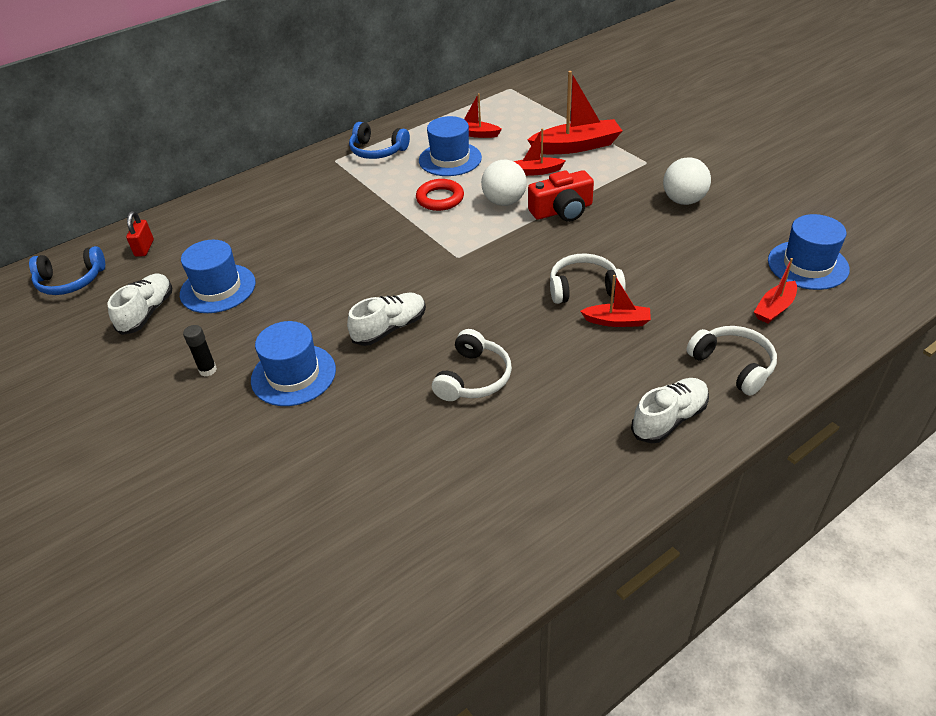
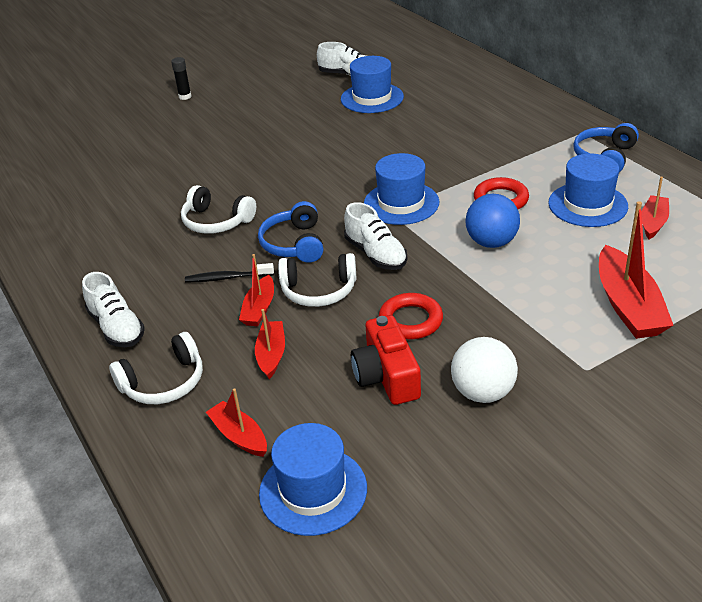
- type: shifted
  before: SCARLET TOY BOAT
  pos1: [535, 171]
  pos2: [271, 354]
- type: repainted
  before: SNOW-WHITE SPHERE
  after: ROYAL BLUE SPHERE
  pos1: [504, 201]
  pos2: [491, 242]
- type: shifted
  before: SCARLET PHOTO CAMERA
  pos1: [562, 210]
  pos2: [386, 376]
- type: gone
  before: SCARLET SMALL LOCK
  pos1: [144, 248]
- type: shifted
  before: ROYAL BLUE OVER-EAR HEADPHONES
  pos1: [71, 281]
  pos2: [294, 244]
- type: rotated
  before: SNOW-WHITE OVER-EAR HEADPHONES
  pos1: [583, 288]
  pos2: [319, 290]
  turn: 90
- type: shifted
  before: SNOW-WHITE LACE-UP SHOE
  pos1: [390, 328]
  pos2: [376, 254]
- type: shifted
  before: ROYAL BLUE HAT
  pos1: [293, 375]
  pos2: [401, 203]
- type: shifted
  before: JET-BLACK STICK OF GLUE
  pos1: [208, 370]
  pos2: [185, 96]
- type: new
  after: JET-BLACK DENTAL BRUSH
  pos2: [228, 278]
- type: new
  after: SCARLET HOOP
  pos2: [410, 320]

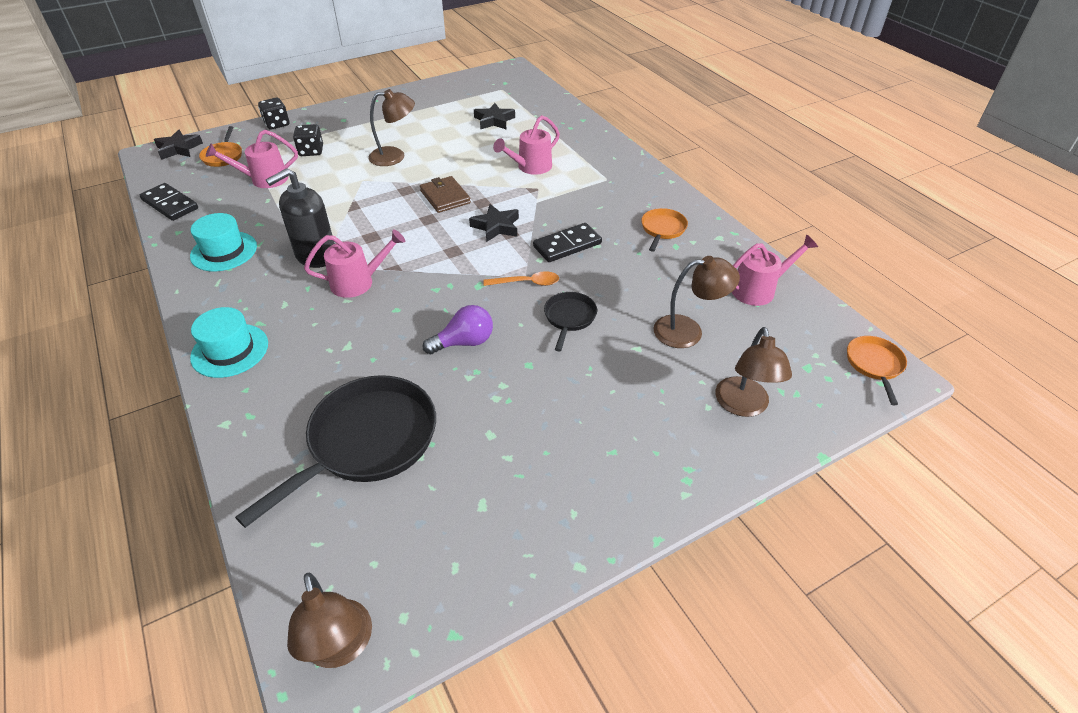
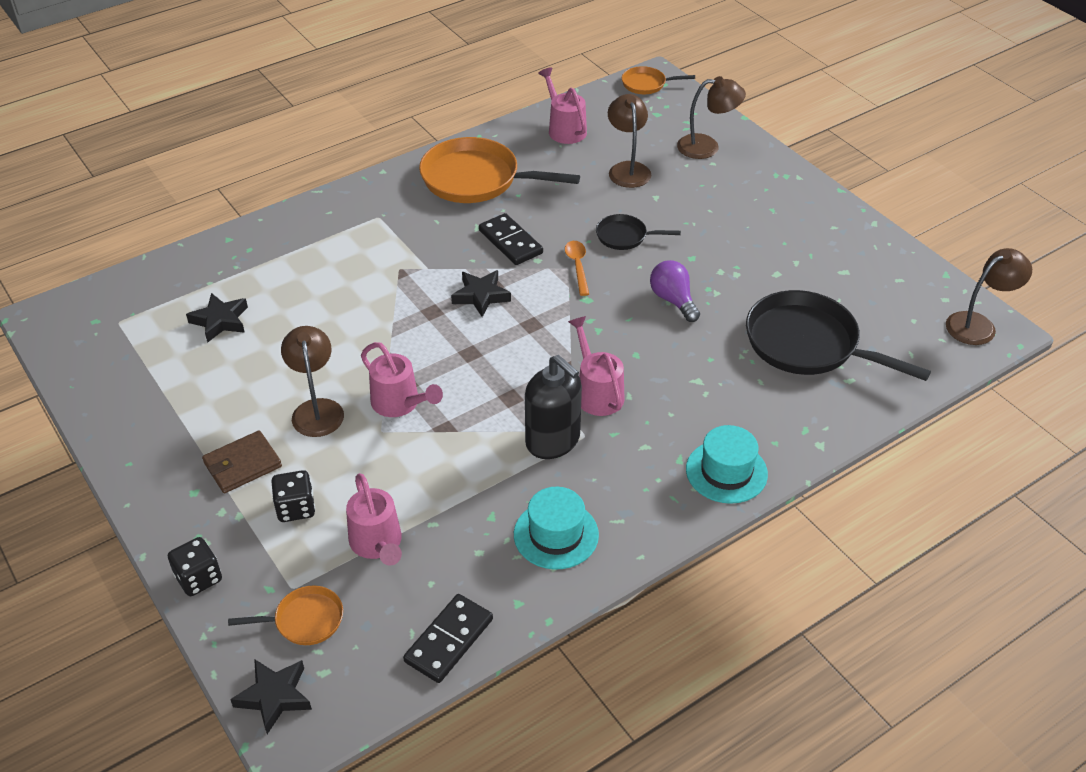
- type: shifted
  before: ROSE-PINK WATERING POT
  pos1: [530, 167]
  pos2: [400, 404]
- type: shifted
  before: RUSSET WALLET
  pos1: [445, 197]
  pos2: [242, 464]
- type: scaled
  before: ORANGE-COLOURED PAN
  pos1: [662, 229]
  pos2: [476, 179]
  scale: 2.02

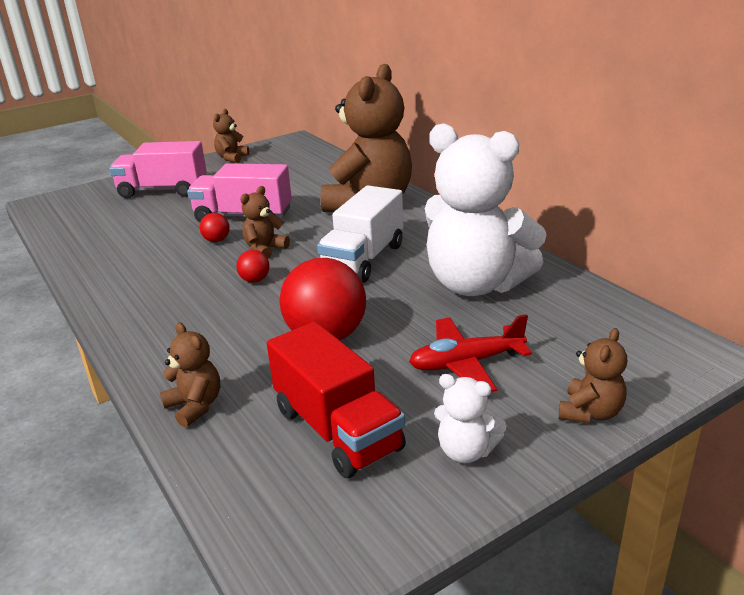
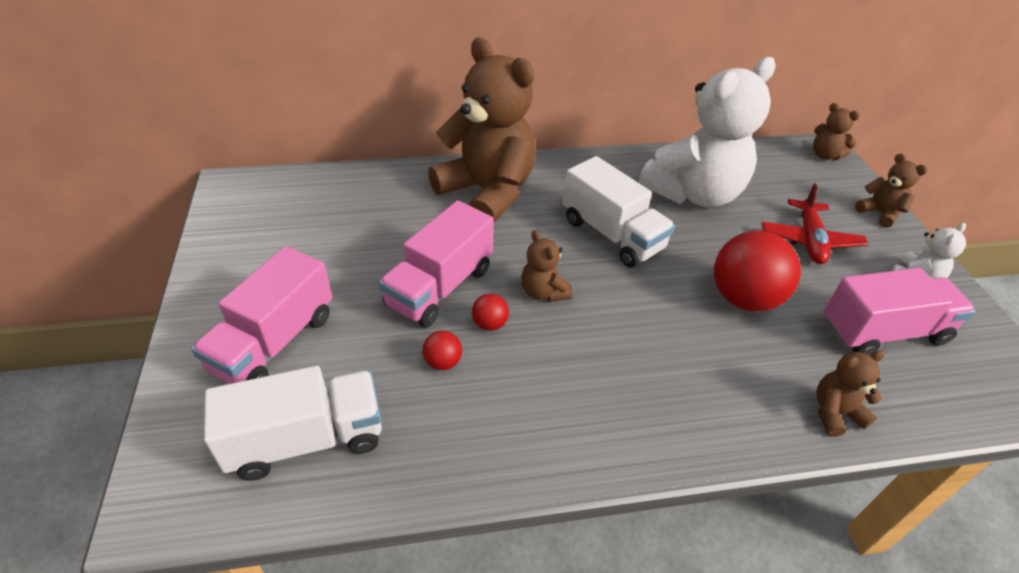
- type: shifted
  before: RUSSET TEDDY
  pos1: [232, 158]
  pos2: [824, 155]
- type: shifted
  before: SCARLET SPHERE
  pos1: [255, 280]
  pos2: [443, 362]
- type: repainted
  before: SCARLET TOY TRUCK
  after: ROSE-PINK TOY TRUCK
  pos1: [337, 430]
  pos2: [882, 332]
- type: new
  after: SNOW-WHITE TOY TRUCK
  pos2: [306, 439]

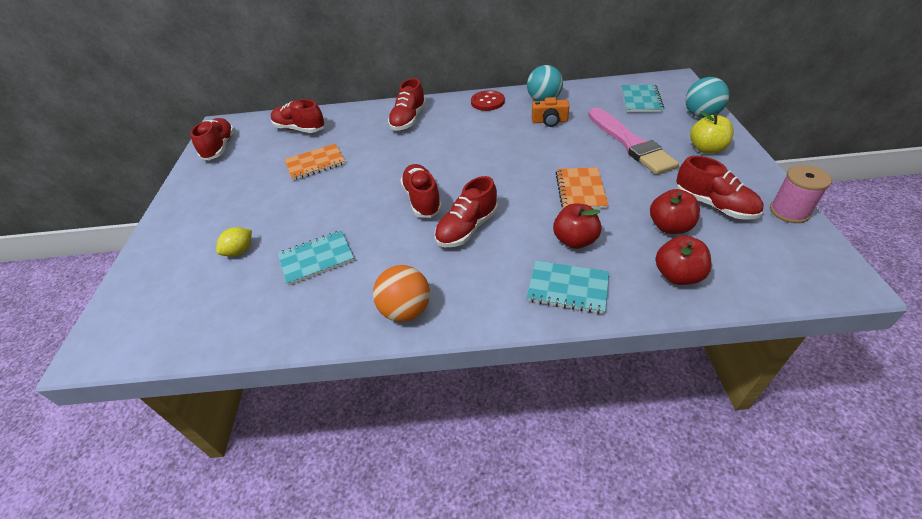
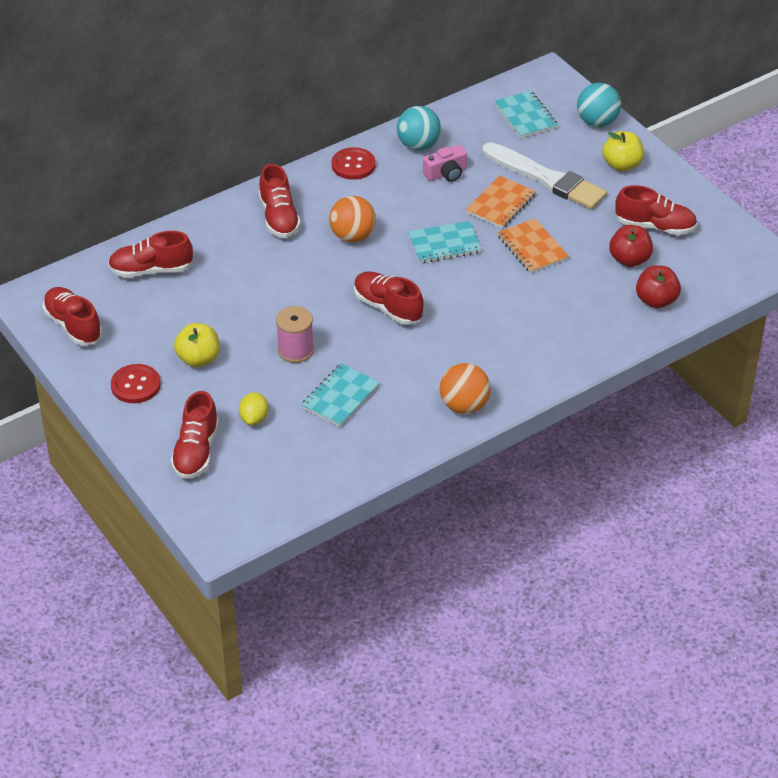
- type: repainted
  before: ORANGE-COLOURED PHOTO CAMERA
  after: ROSE-PINK PHOTO CAMERA
  pos1: [549, 121]
  pos2: [446, 173]
- type: repainted
  before: ROSE-PINK PAINTBRUSH
  after: SNOW-WHITE PAINTBRUSH
  pos1: [630, 143]
  pos2: [546, 179]
- type: shifted
  before: ORANGE-COLOURED EXERCISE BOOK
  pos1: [315, 163]
  pos2: [501, 204]
- type: shifted
  before: ROSE-PINK SPOOL
  pos1: [789, 211]
  pos2: [295, 350]
- type: shifted
  before: SCARLET LACE-UP SHOE
  pos1: [467, 228]
  pos2: [196, 451]
- type: gone
  before: SCARLET APPLE FRUIT
  pos1: [575, 240]
- type: shifted
  before: TEAL EXERCISE BOOK
  pos1: [567, 288]
  pos2: [444, 244]
- type: new
  after: ORANGE-COLOURED SPHERE
  pos2: [352, 236]
- type: new
  after: YELLOW APPLE FRUIT
  pos2: [198, 359]
- type: new
  after: SCARLET SHIRT BUTTON
  pos2: [135, 385]

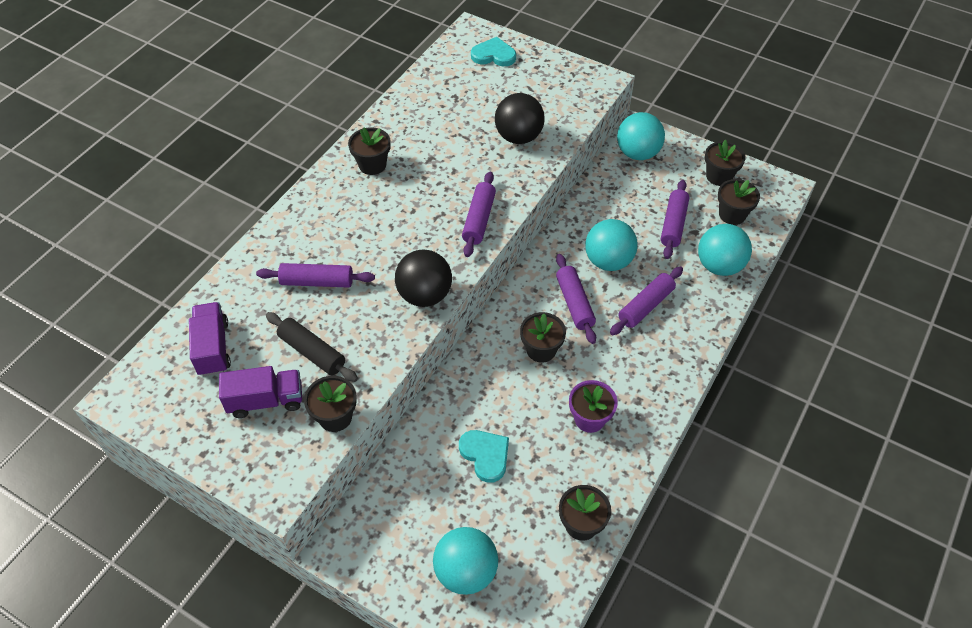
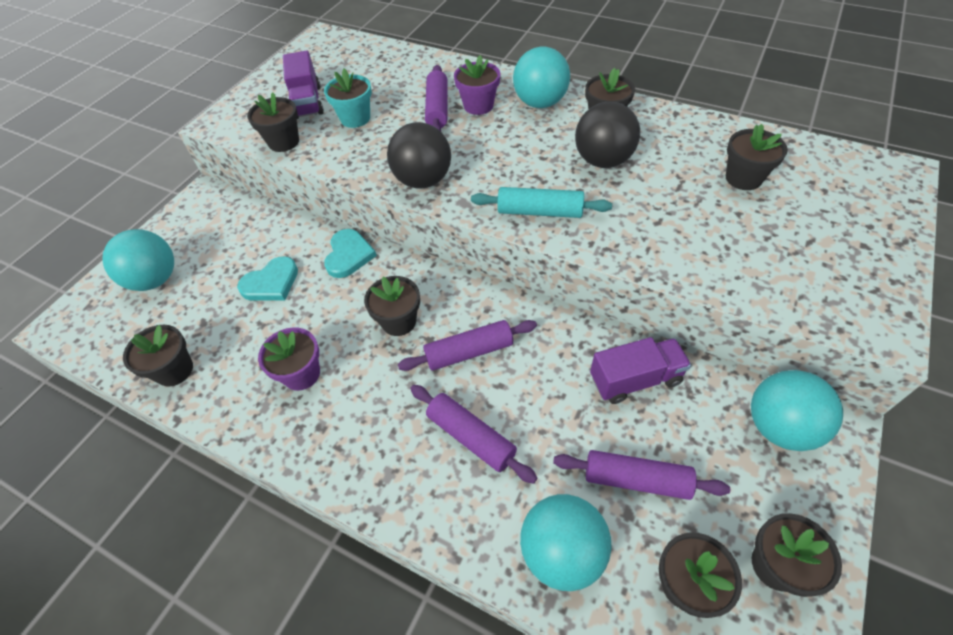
- type: shifted
  before: TEAL HEART SHAPE
  pos1: [493, 55]
  pos2: [349, 255]
- type: shifted
  before: JET-BLACK SPHERE
  pos1: [518, 137]
  pos2: [602, 161]
- type: repainted
  before: ROYAL PURPLE DOUGH ROLLER
  after: TEAL DOUGH ROLLER
  pos1: [479, 220]
  pos2: [539, 211]
- type: shifted
  before: TEAL SPHERE
  pos1: [608, 261]
  pos2: [540, 103]
- type: shifted
  before: ROYAL PURPLE TOY TRUCK
  pos1: [213, 348]
  pos2: [635, 379]
- type: swapped
  before: JET-BLACK DOUGH ROLLER
  after: TEAL FLOWER POT
  pos1: [312, 352]
  pos2: [355, 118]
- type: new
  after: ROYAL PURPLE FLOWER POT
  pos2: [478, 106]
- type: new
  after: JET-BLACK FLOWER POT
  pos2: [743, 178]

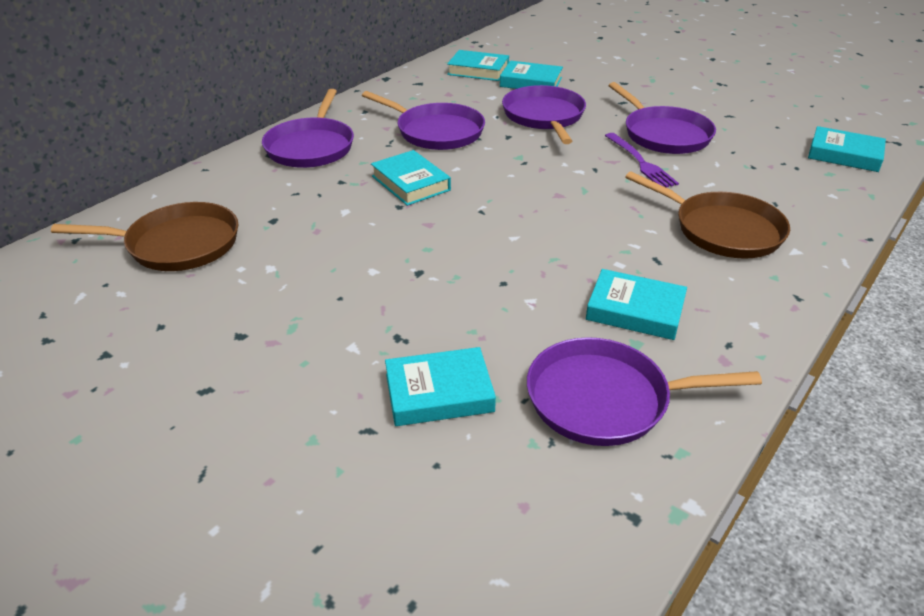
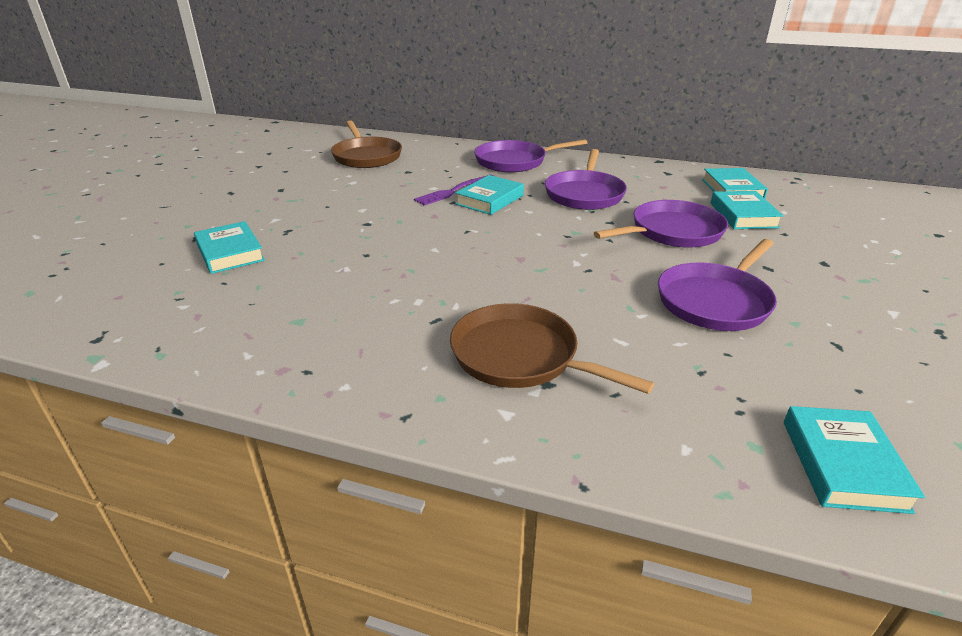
- type: shifted
  before: ROYAL PURPLE FORK
  pos1: [641, 163]
  pos2: [453, 191]
- type: rotated
  before: RUSSET PAN
  pos1: [723, 230]
  pos2: [520, 356]
  turn: 105
- type: gone
  before: TEAL HARDBACK
  pos1: [635, 310]
- type: gone
  before: ROYAL PURPLE PAN
  pos1: [604, 399]

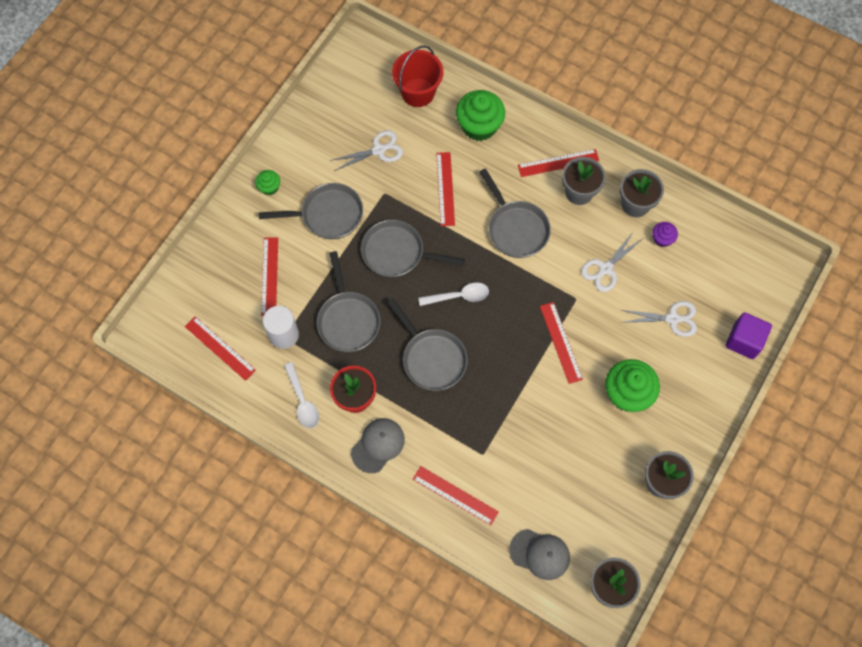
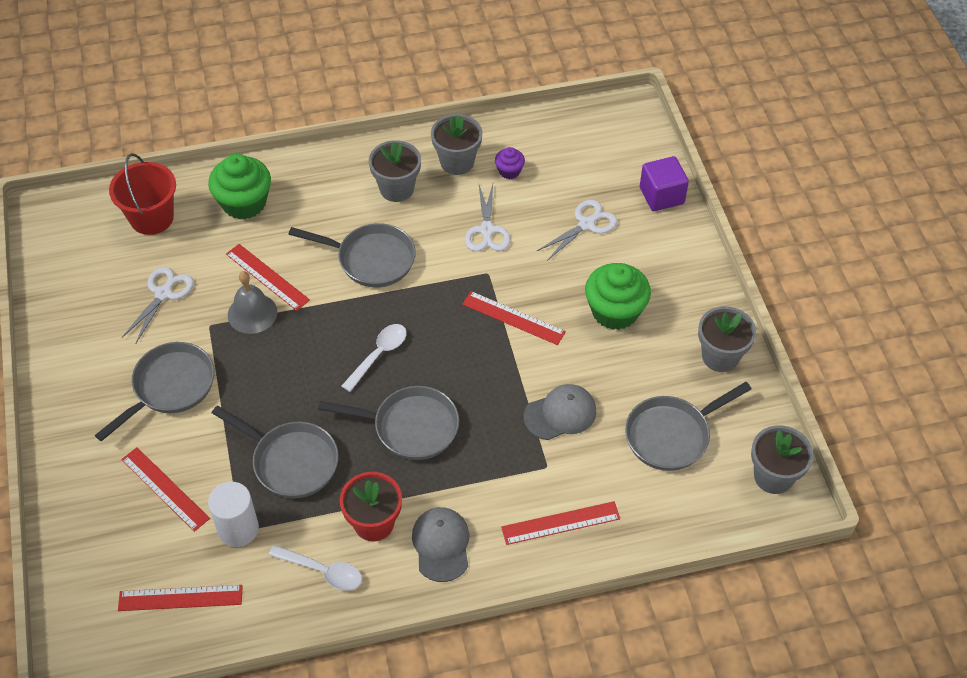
- type: gone
  before: SCARLET MEASURING STICK
  pos1: [558, 163]
- type: gone
  before: LEAF-GREEN FAIRY CAKE
  pos1: [269, 187]
- type: shifted
  before: GREY PAN
  pos1: [397, 253]
  pos2: [671, 435]
- type: shifted
  before: GREY BASEBALL CAP
  pos1: [540, 554]
  pos2: [560, 414]
- type: new
  after: GREY SCHOOL BELL
  pos2: [252, 313]

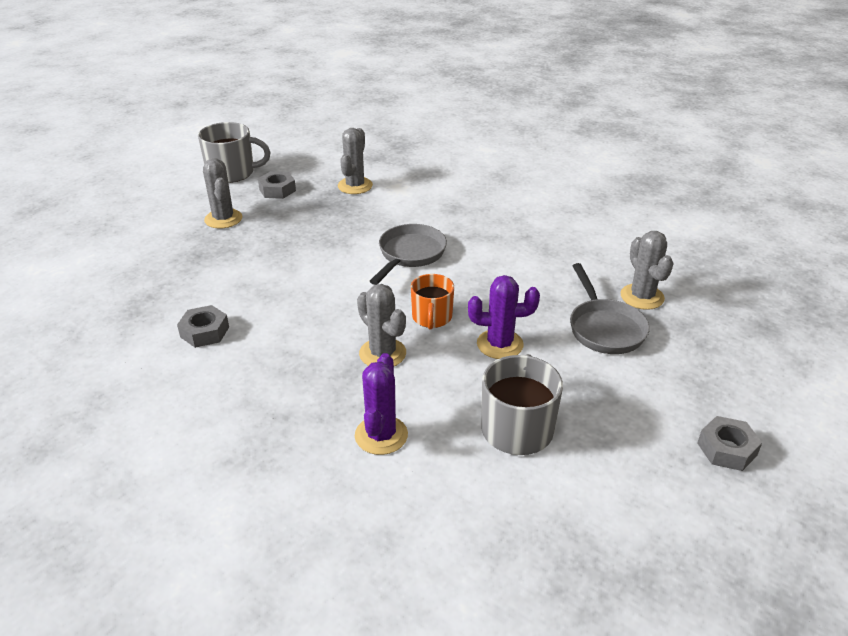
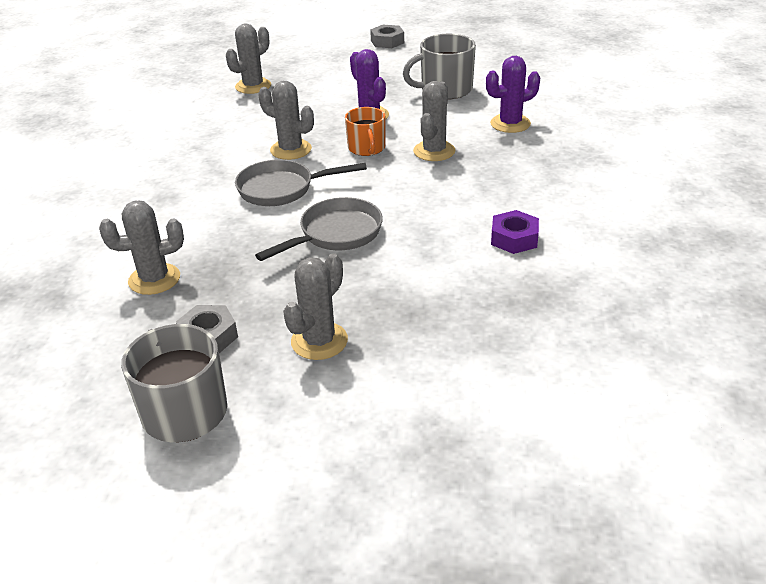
- type: shifted
  before: GREY PAN
  pos1: [604, 328]
  pos2: [336, 234]
- type: rotated
  before: ORANGE-COLOURED COFFEE MUG
  pos1: [432, 317]
  pos2: [367, 148]
  turn: 105
- type: repainted
  before: GREY HEXAGON NUT
  after: ROYAL PURPLE HEXAGON NUT
  pos1: [205, 332]
  pos2: [514, 238]
- type: new
  after: GREY CACTUS
  pos2: [291, 150]

